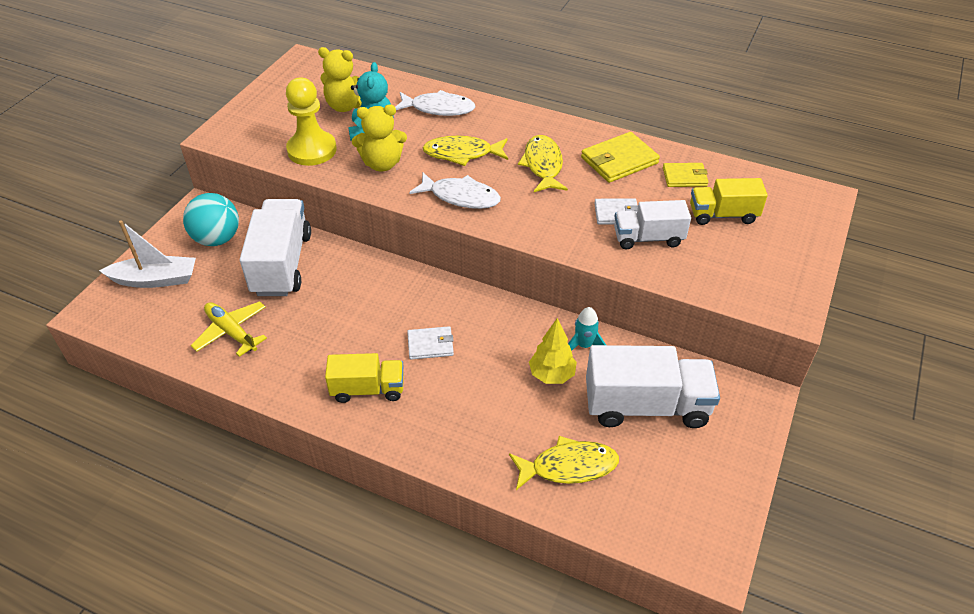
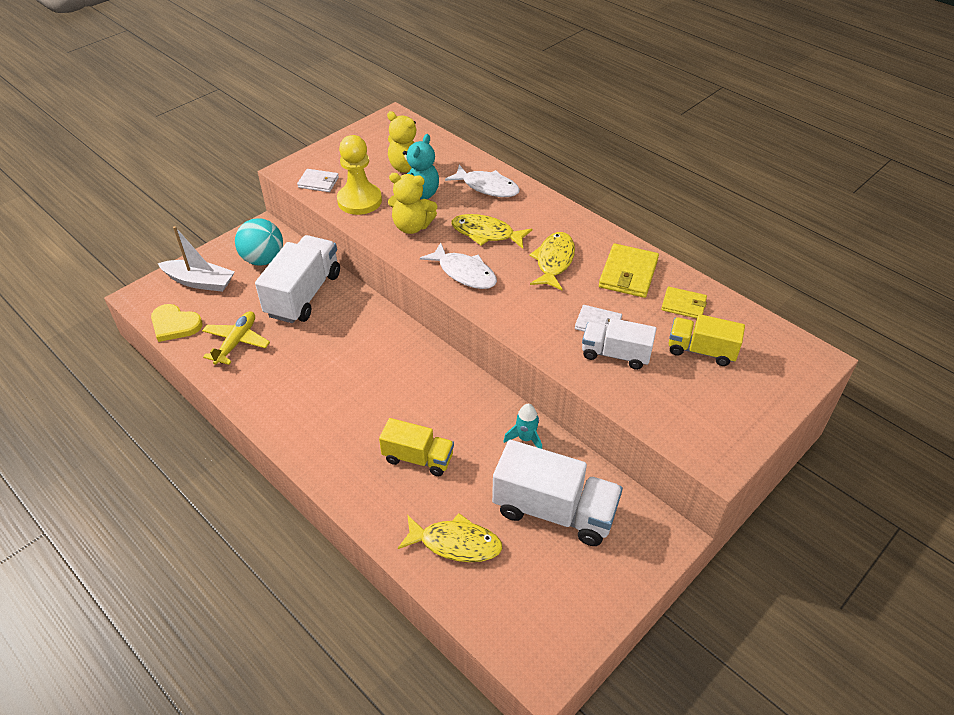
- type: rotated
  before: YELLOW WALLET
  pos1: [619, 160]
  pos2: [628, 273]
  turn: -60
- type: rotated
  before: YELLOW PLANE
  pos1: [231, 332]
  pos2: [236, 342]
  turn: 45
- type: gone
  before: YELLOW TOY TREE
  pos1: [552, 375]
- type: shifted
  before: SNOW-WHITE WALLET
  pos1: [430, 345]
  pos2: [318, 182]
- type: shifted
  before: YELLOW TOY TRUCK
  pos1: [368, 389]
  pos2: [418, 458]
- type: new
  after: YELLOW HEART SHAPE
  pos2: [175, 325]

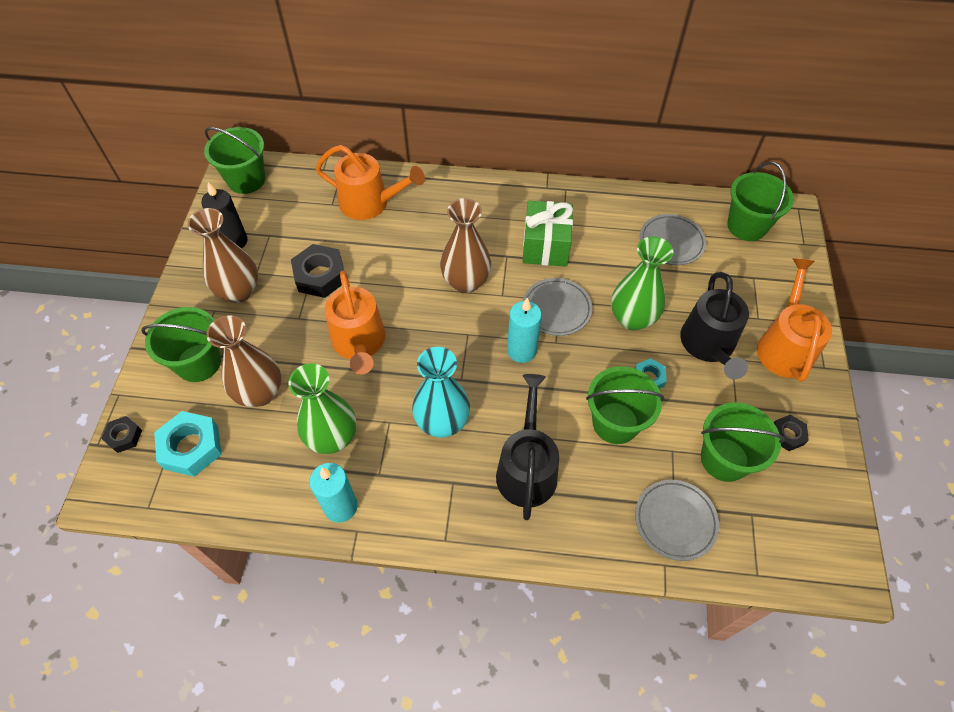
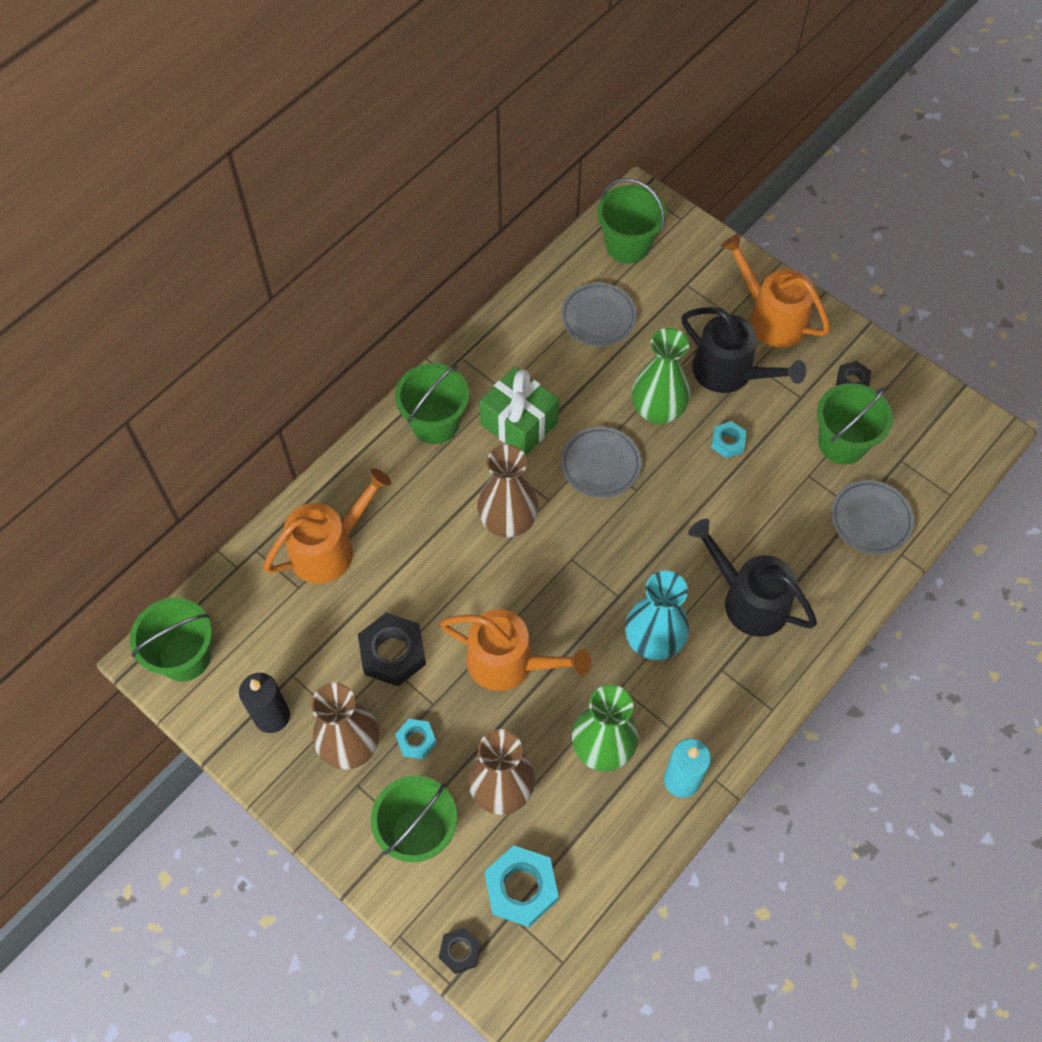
- type: gone
  before: TEAL PILLAR CANDLE
  pos1: [521, 350]
- type: shifted
  before: LEAF-GREEN PAIL
  pos1: [615, 423]
  pos2: [435, 423]
- type: new
  after: TEAL HEXAGON NUT
  pos2: [416, 740]

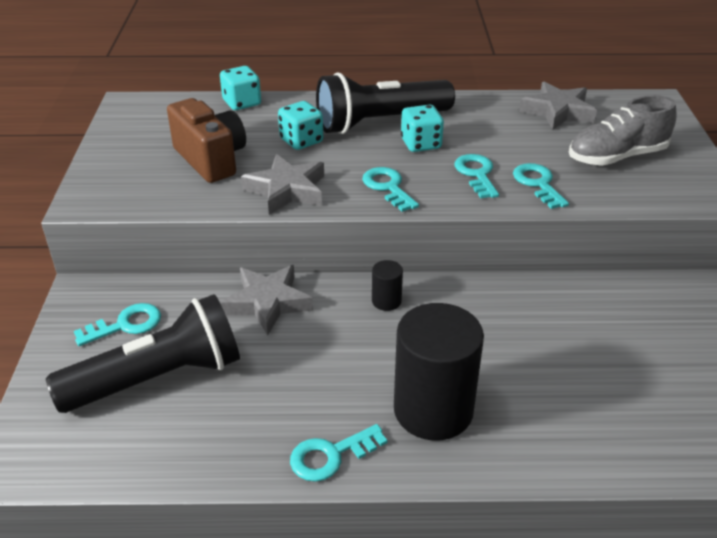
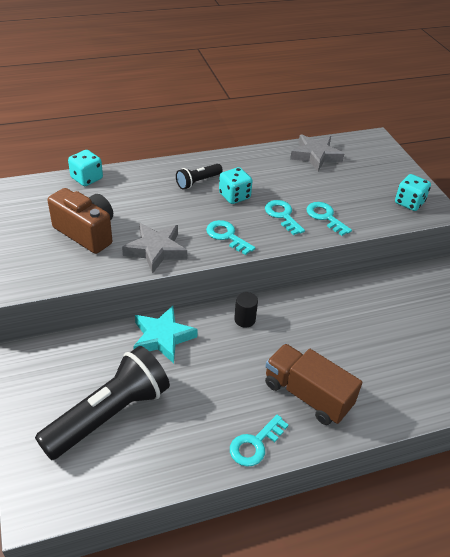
- type: scaled
  before: JET-BLACK POCKET TORCH
  pos1: [380, 122]
  pos2: [198, 182]
  scale: 0.48
- type: gone
  before: GREY LACE-UP SHOE
  pos1: [616, 157]
- type: shifted
  before: TEAL DICE
  pos1: [301, 141]
  pos2: [409, 203]
- type: repainted
  before: GREY STAR SHAPE
  after: TEAL STAR SHAPE
  pos1: [267, 303]
  pos2: [162, 338]
- type: gone
  before: TEAL KEY
  pos1: [125, 325]
- type: swapped
  before: JET-BLACK CYLINDER
  after: RUSSET TOY TRUCK
  pos1: [433, 410]
  pos2: [307, 395]

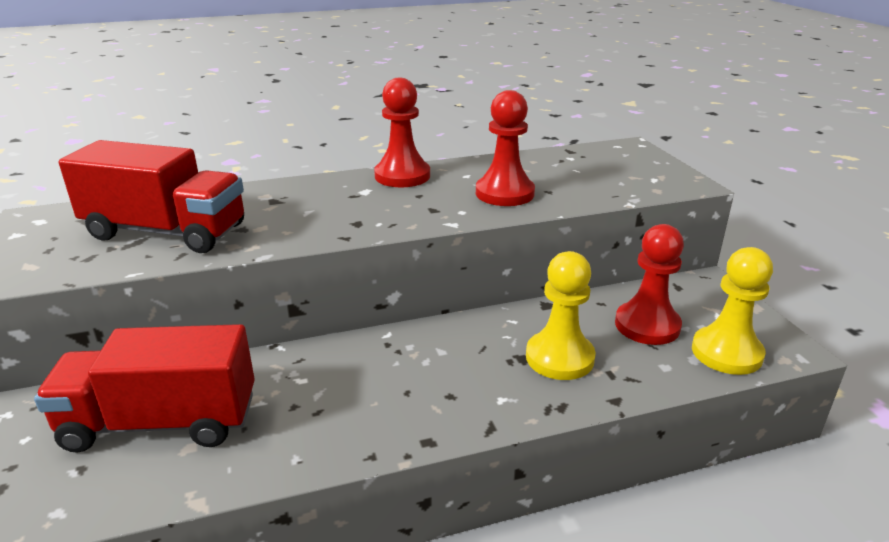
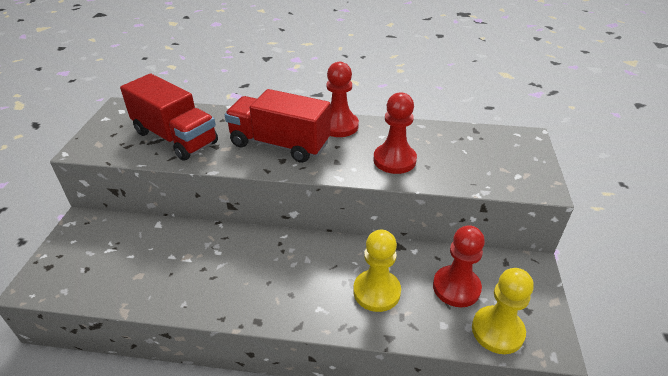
- type: shifted
  before: SCARLET TOY TRUCK
  pos1: [161, 422]
  pos2: [279, 144]

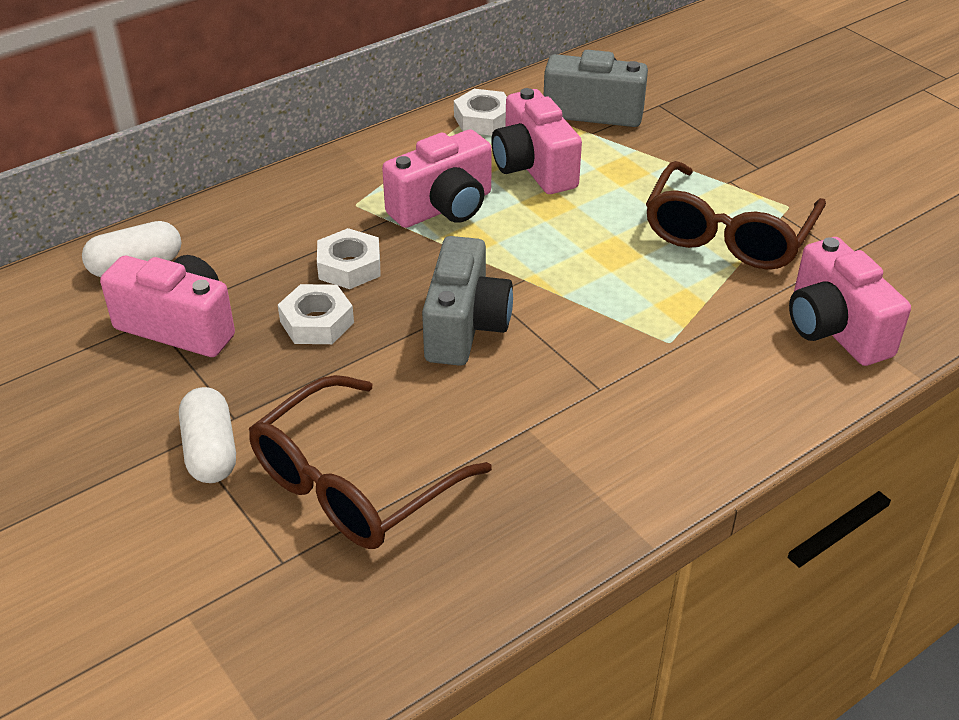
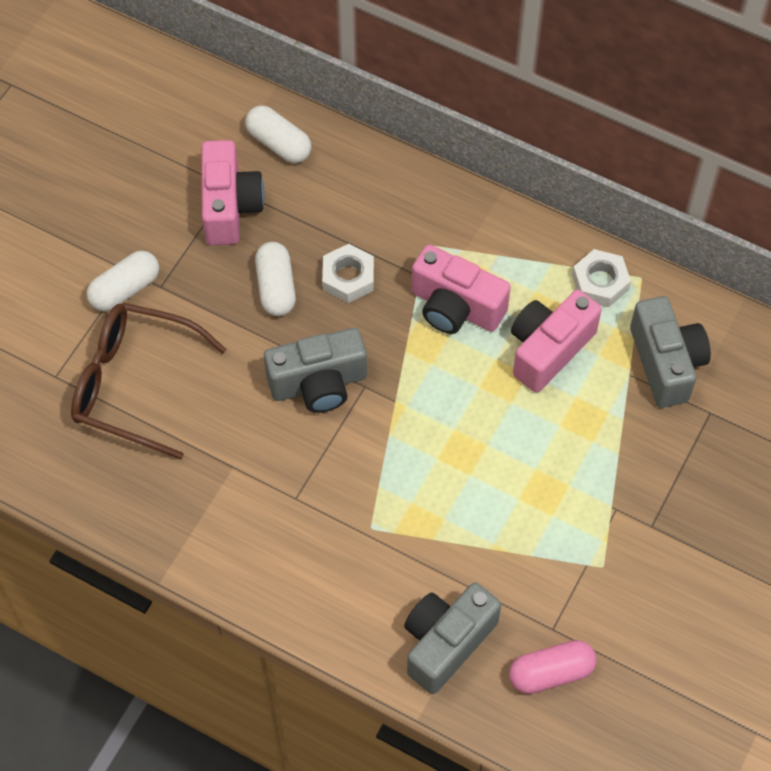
- type: gone
  before: RUSSET SPECTACLES
  pos1: [728, 233]
- type: repainted
  before: ROSE-PINK PHOTO CAMERA
  after: GREY PHOTO CAMERA
  pos1: [834, 329]
  pos2: [446, 643]
- type: swapped
  before: SNOW-WHITE HEXAGON NUT
  after: SNOW-WHITE PILL
  pos1: [317, 322]
  pos2: [276, 287]
- type: new
  after: ROSE-PINK PILL
  pos2: [551, 673]

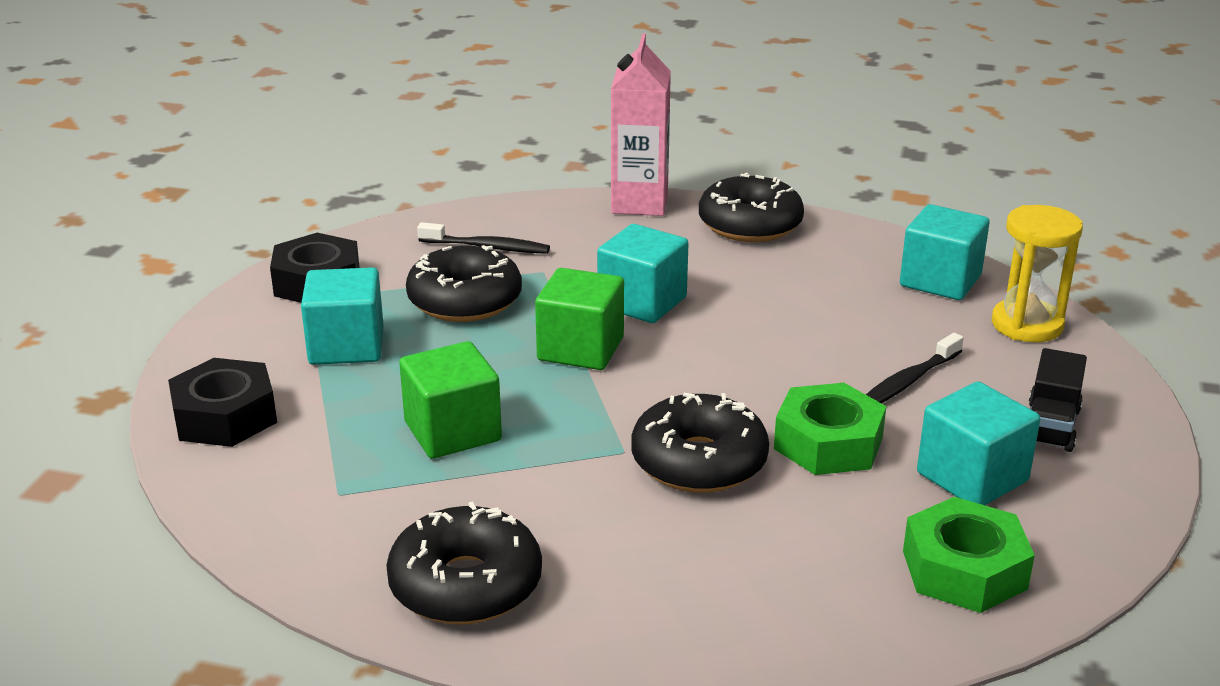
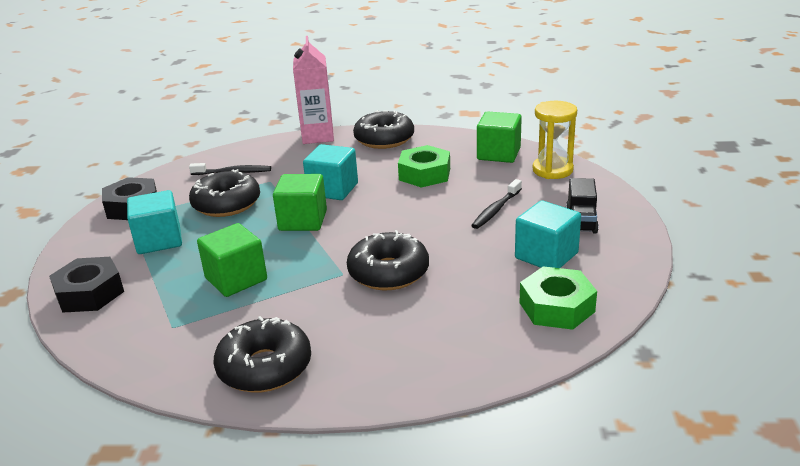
- type: repainted
  before: TEAL BLOCK
  after: LEAF-GREEN BLOCK
  pos1: [940, 281]
  pos2: [498, 154]
- type: shifted
  before: LEAF-GREEN HEXAGON NUT
  pos1: [828, 443]
  pos2: [424, 174]

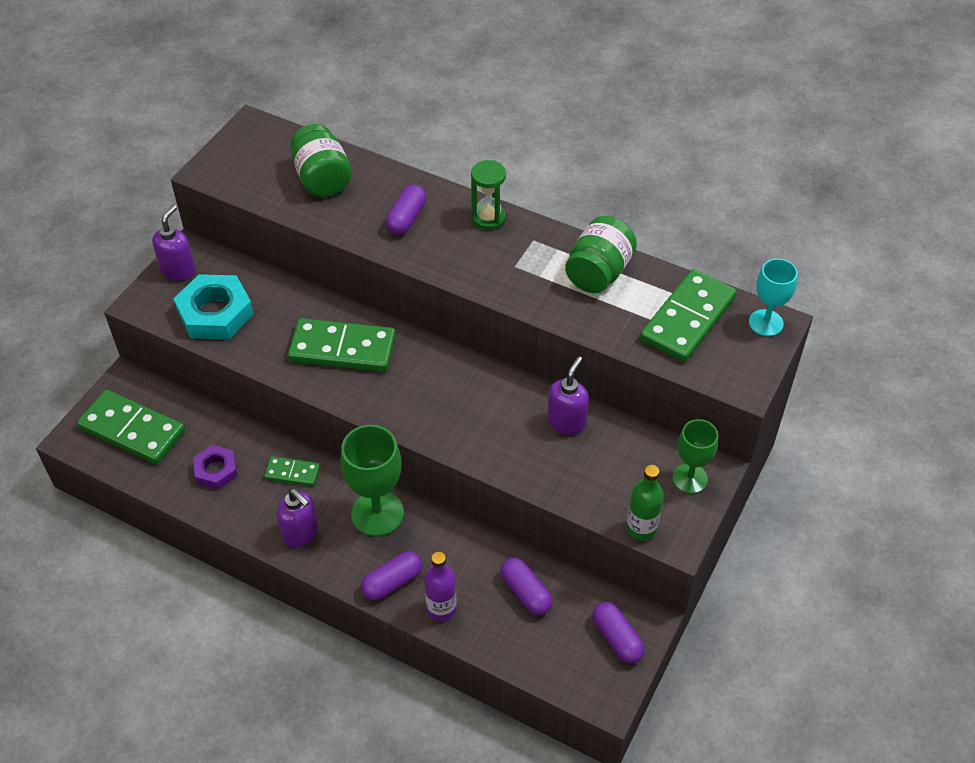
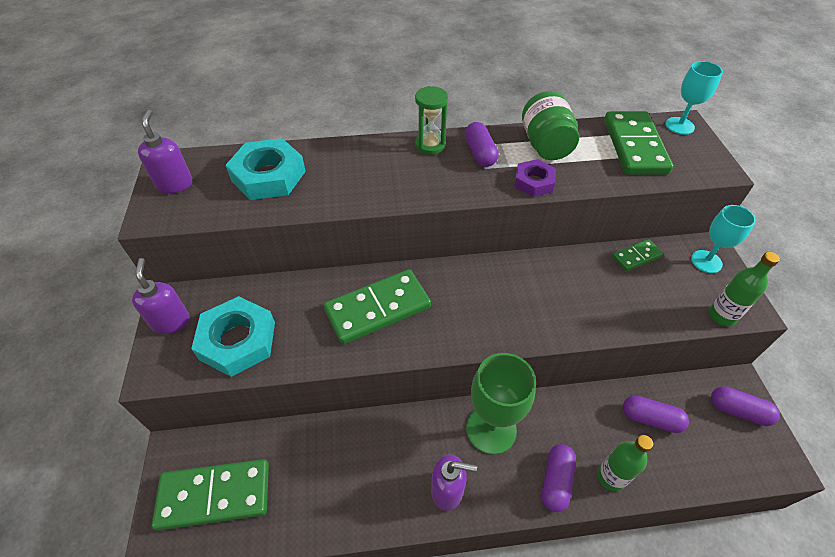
- type: swapped
  before: LEAF-GREEN JAR
  after: TEAL HEXAGON NUT
  pos1: [322, 179]
  pos2: [268, 176]
- type: shifted
  before: ROYAL PURPLE PILL
  pos1: [406, 218]
  pos2: [480, 153]
- type: shifted
  before: ROYAL PURPLE SOAP DISPENSER
  pos1: [566, 422]
  pos2: [175, 184]
- type: repainted
  before: LEAF-GREEN CHALICE
  after: TEAL CHALICE
  pos1: [690, 478]
  pos2: [706, 261]
- type: shifted
  before: ROYAL PURPLE HEXAGON NUT
  pos1: [216, 470]
  pos2: [534, 182]
- type: shifted
  before: LEAF-GREEN DOMINO PIECE
  pos1: [292, 472]
  pos2: [636, 256]
- type: repainted
  before: ROYAL PURPLE BOTTLE
  after: LEAF-GREEN BOTTLE
  pos1: [441, 608]
  pos2: [611, 477]

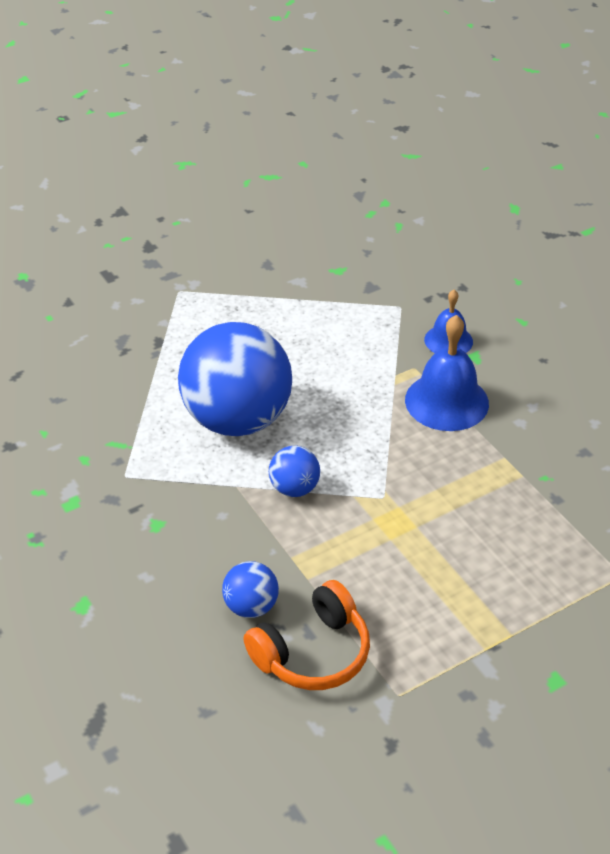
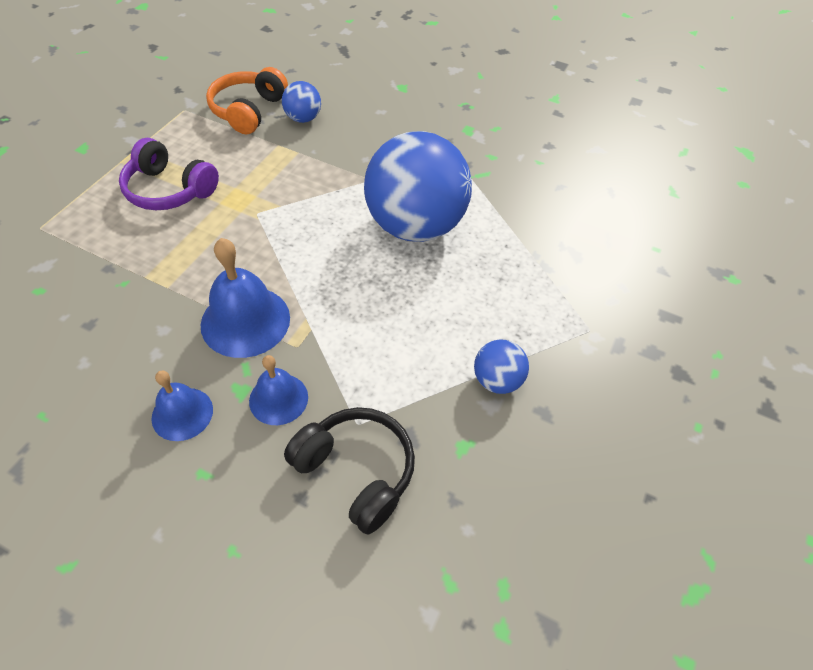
- type: shifted
  before: ROYAL BLUE SPHERE
  pos1: [294, 488]
  pos2: [497, 380]
- type: new
  after: ROYAL PURPLE OVER-EAR HEADPHONES
  pos2: [169, 190]
- type: new
  after: ROYAL BLUE SCHOOL BELL
  pos2: [182, 413]
- type: new
  after: JET-BLACK OVER-EAR HEADPHONES
  pos2: [356, 472]

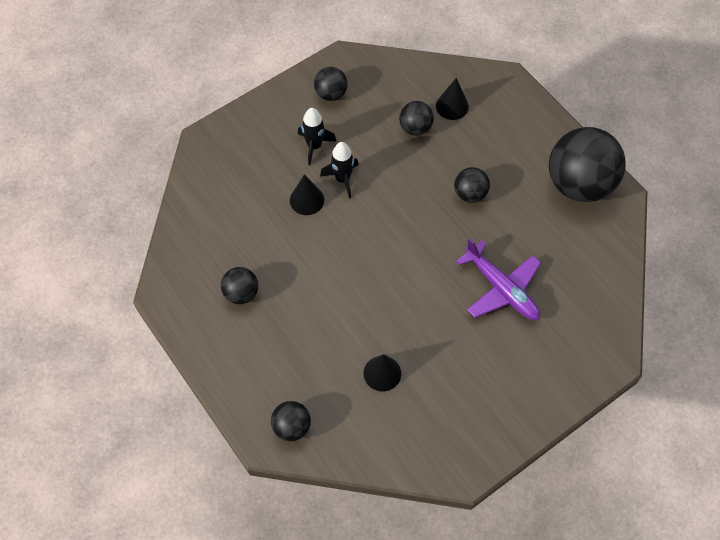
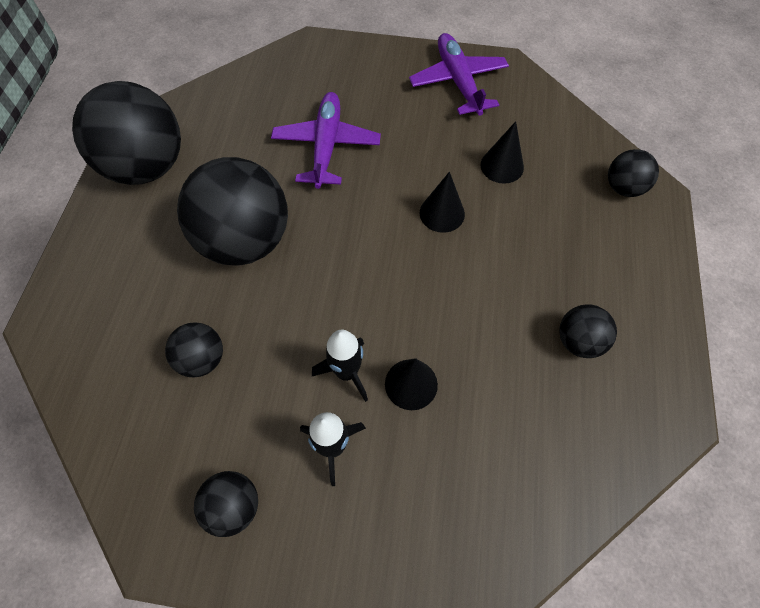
- type: shifted
  before: JET-BLACK CONE SHAPE
  pos1: [452, 106]
  pos2: [442, 213]
- type: scaled
  before: JET-BLACK SPHERE
  pos1: [470, 194]
  pos2: [245, 241]
  scale: 2.08
- type: new
  after: ROYAL PURPLE PLANE
  pos2: [458, 82]

